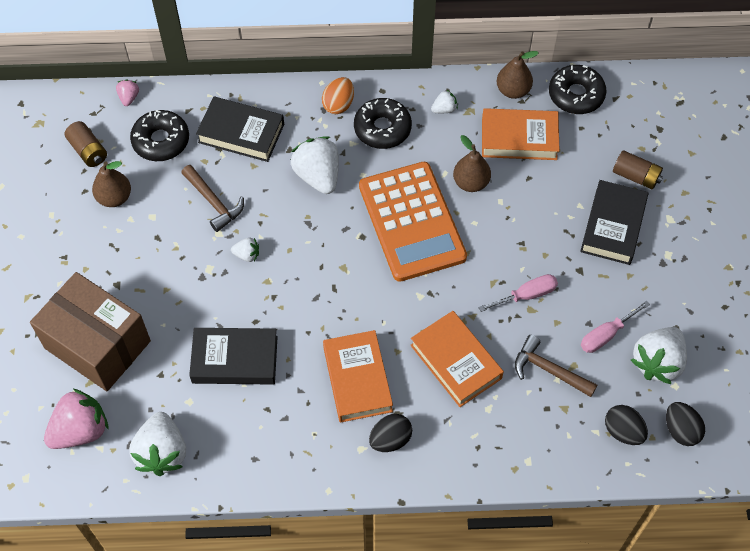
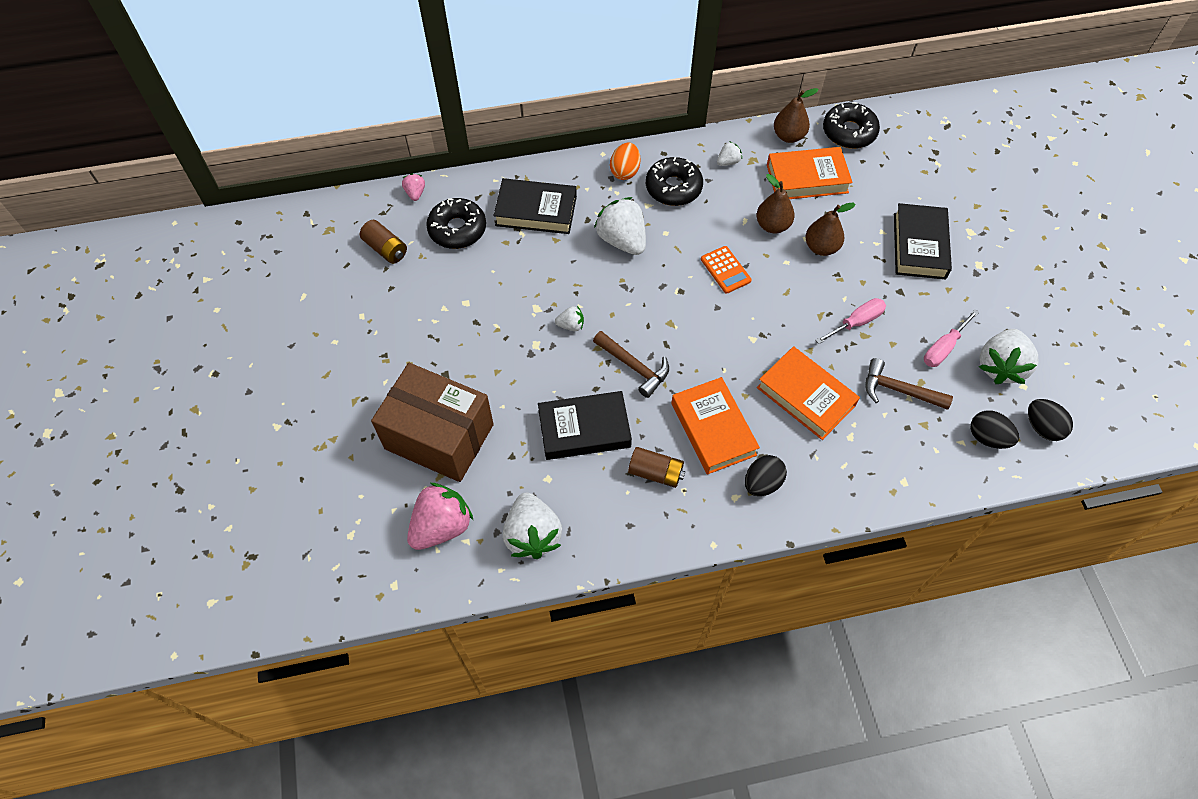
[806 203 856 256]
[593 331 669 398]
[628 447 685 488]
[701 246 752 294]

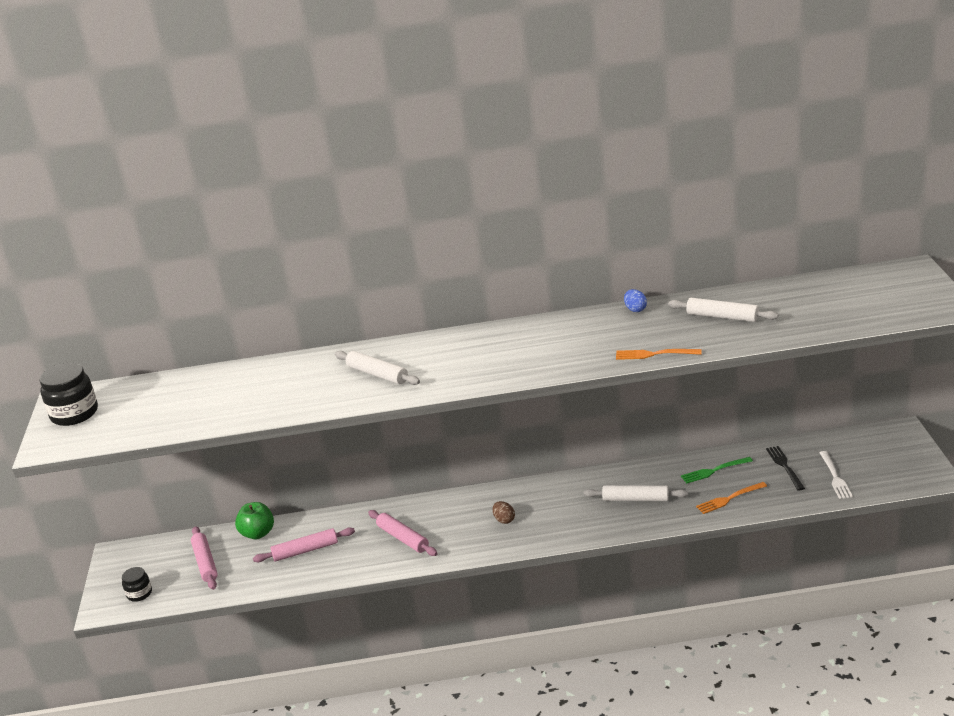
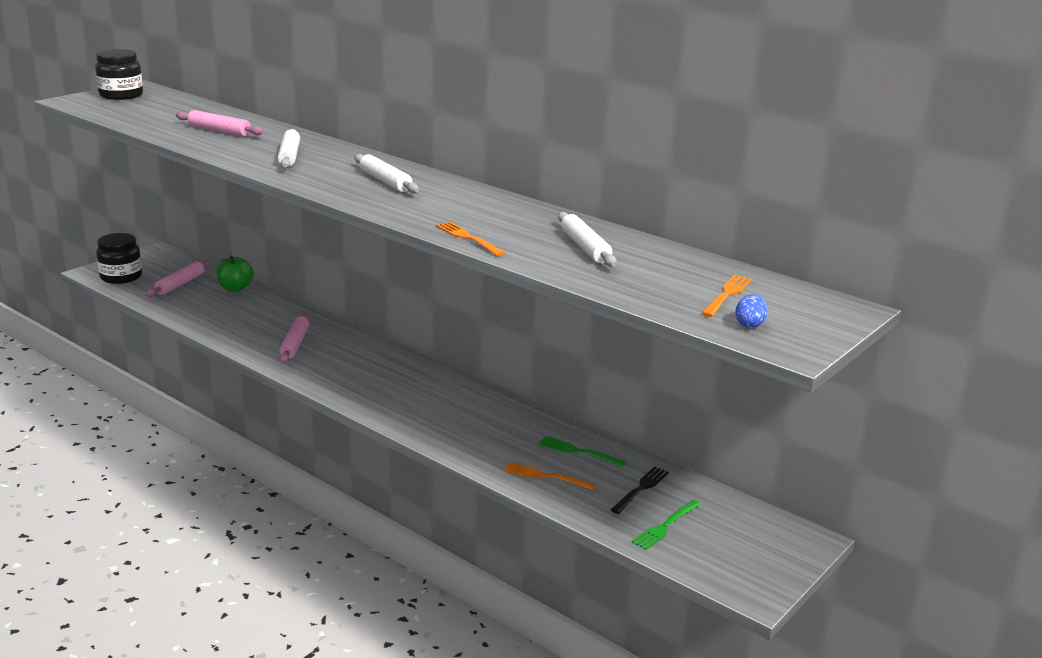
[493 501 515 524] (first image)
[701 275 752 317]
[176 110 264 137]
[354 154 419 193]
[735 294 768 328]
[632 500 701 550]
[96 233 142 284]

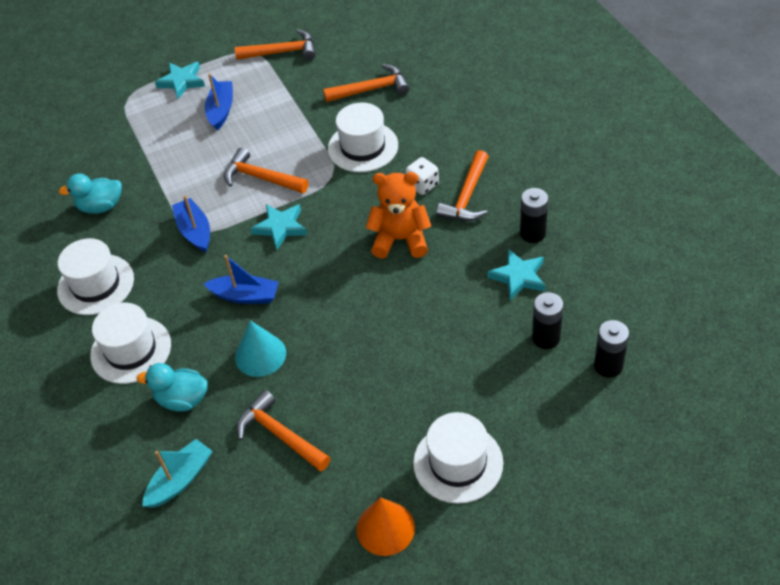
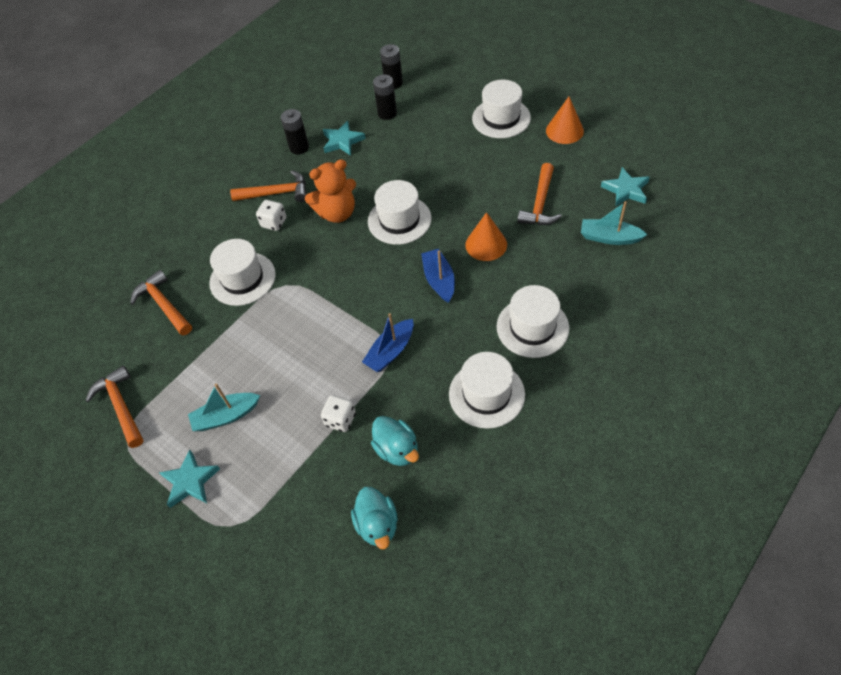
[224 148 309 193] (first image)
[321 395 356 432]
[368 180 432 245]
[351 487 398 549]
[601 167 650 206]
[188 384 260 431]
[465 212 507 261]
[305 159 356 223]

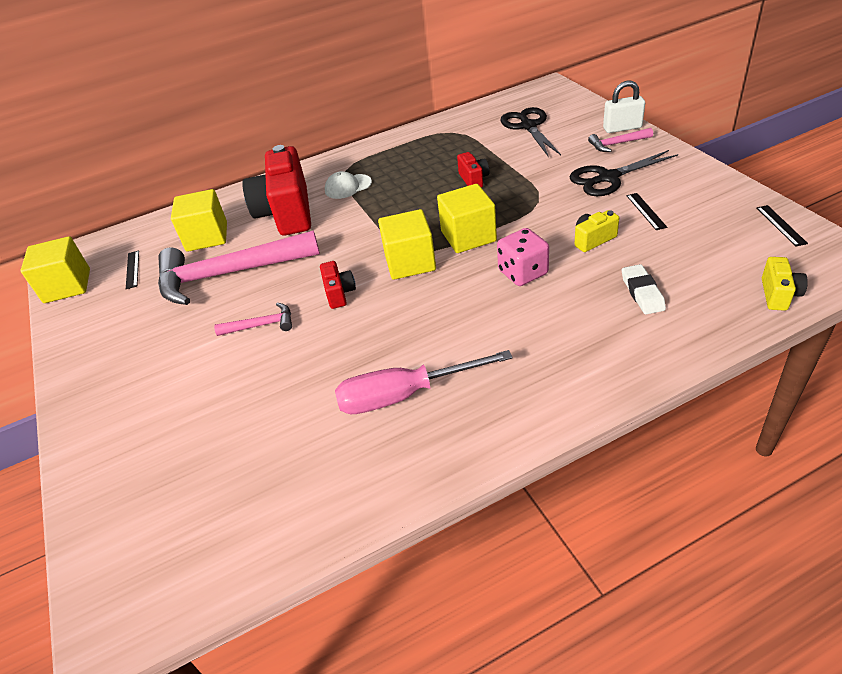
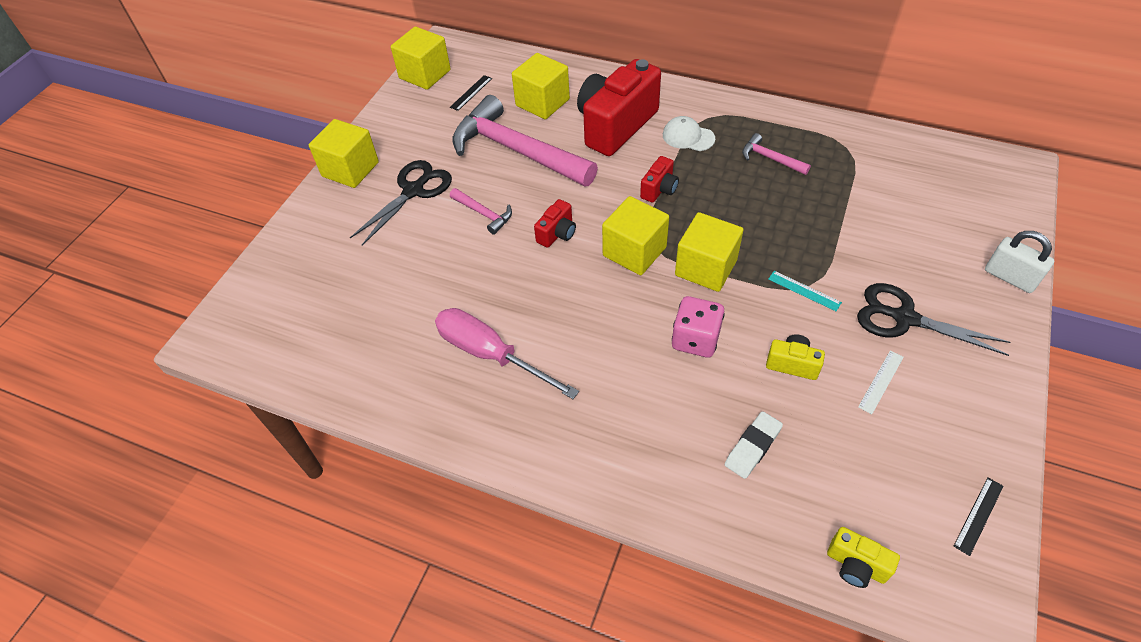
[309 119 379 188]
[768 271 842 311]
[640 156 679 203]
[350 160 452 246]
[742 133 811 175]
[858 350 904 414]
[827 527 900 588]

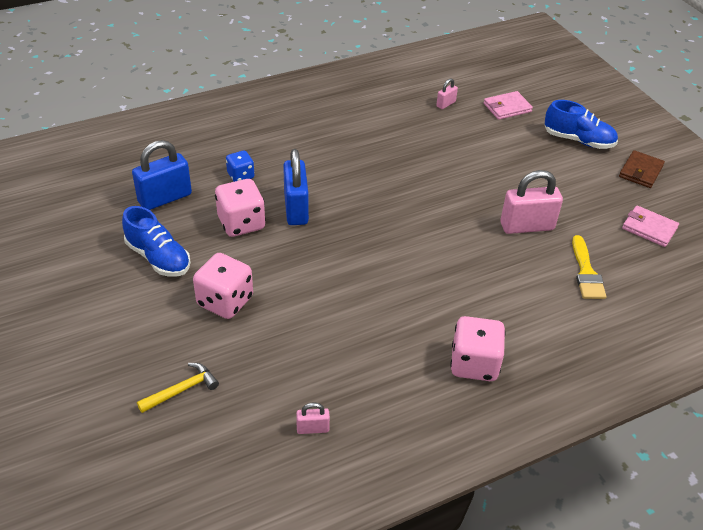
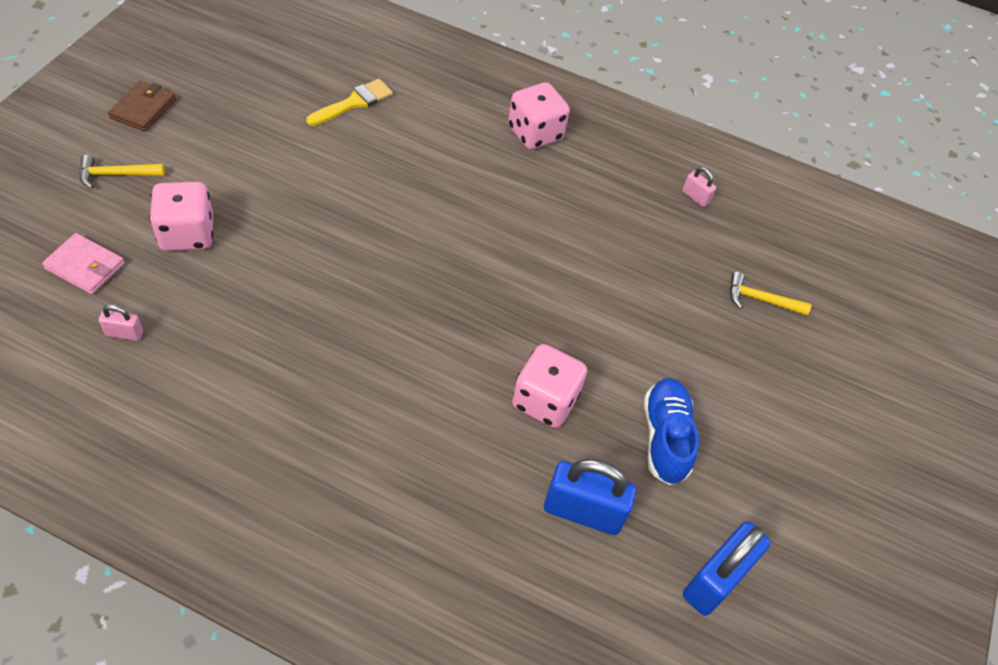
[226 150 254 182] (first image)
[500 170 563 234] (first image)
[622 205 679 247] (first image)
[149 182 213 251]
[683 522 771 616]
[79 155 165 189]
[108 81 176 132]

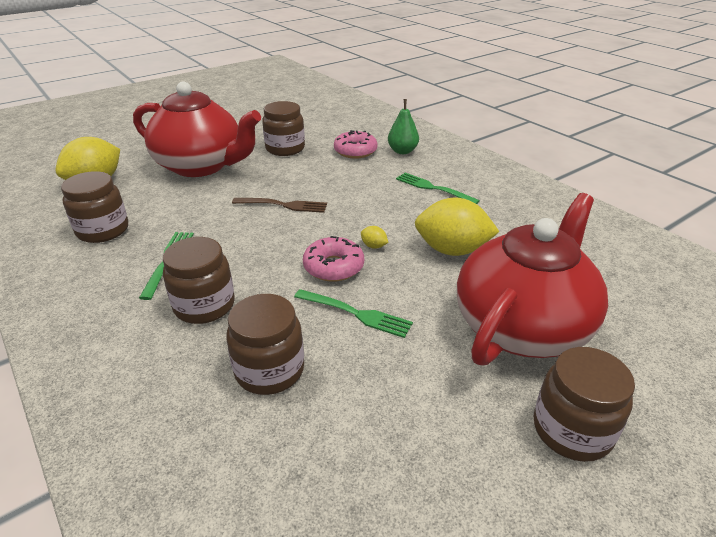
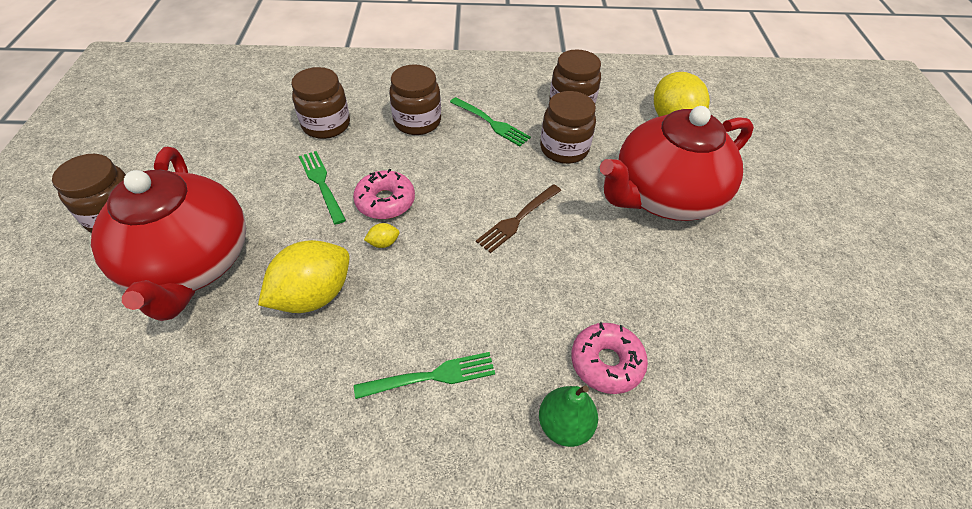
[540 91 596 164]
[299 151 346 225]

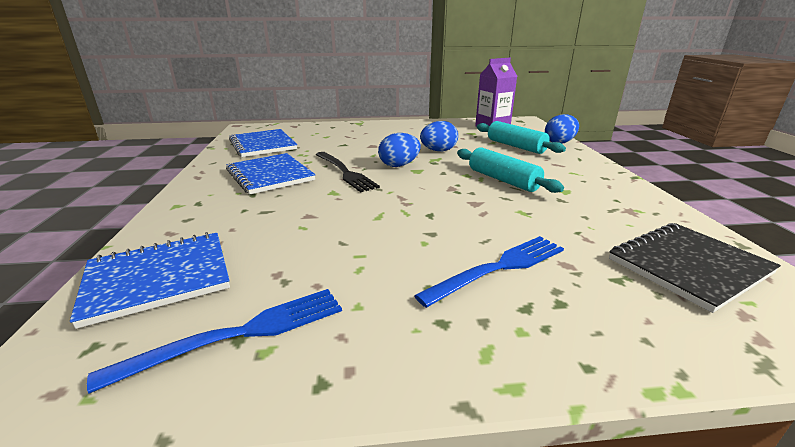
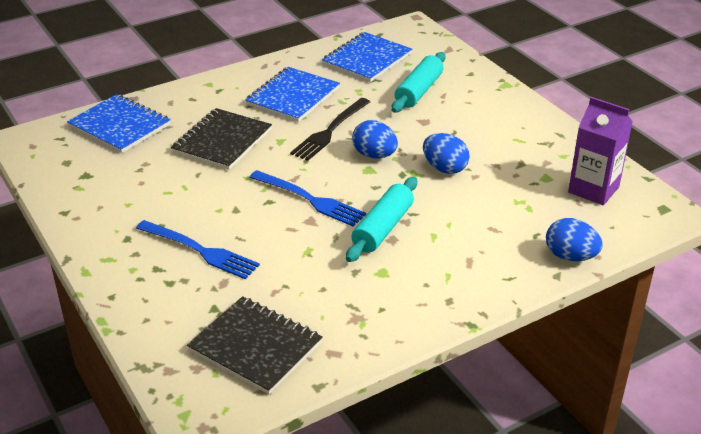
[171 108 272 170]
[250 170 366 227]
[391 52 446 113]

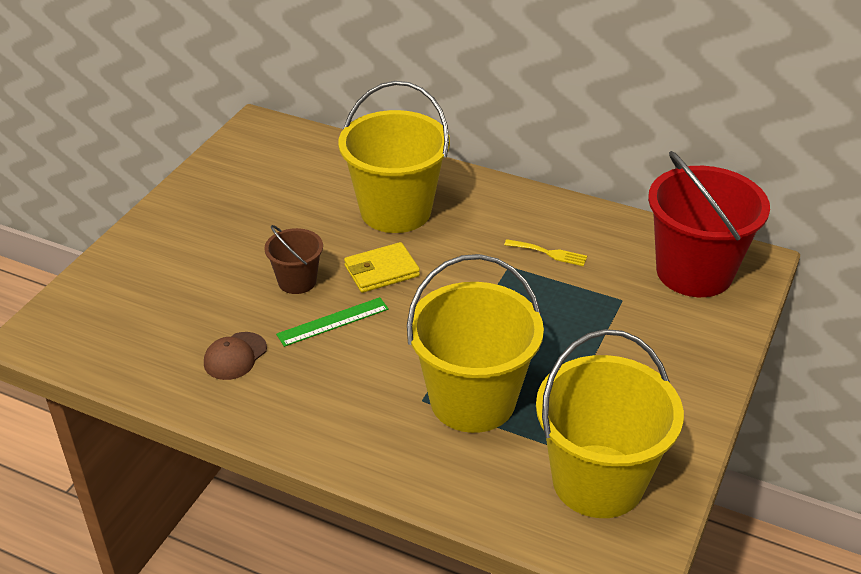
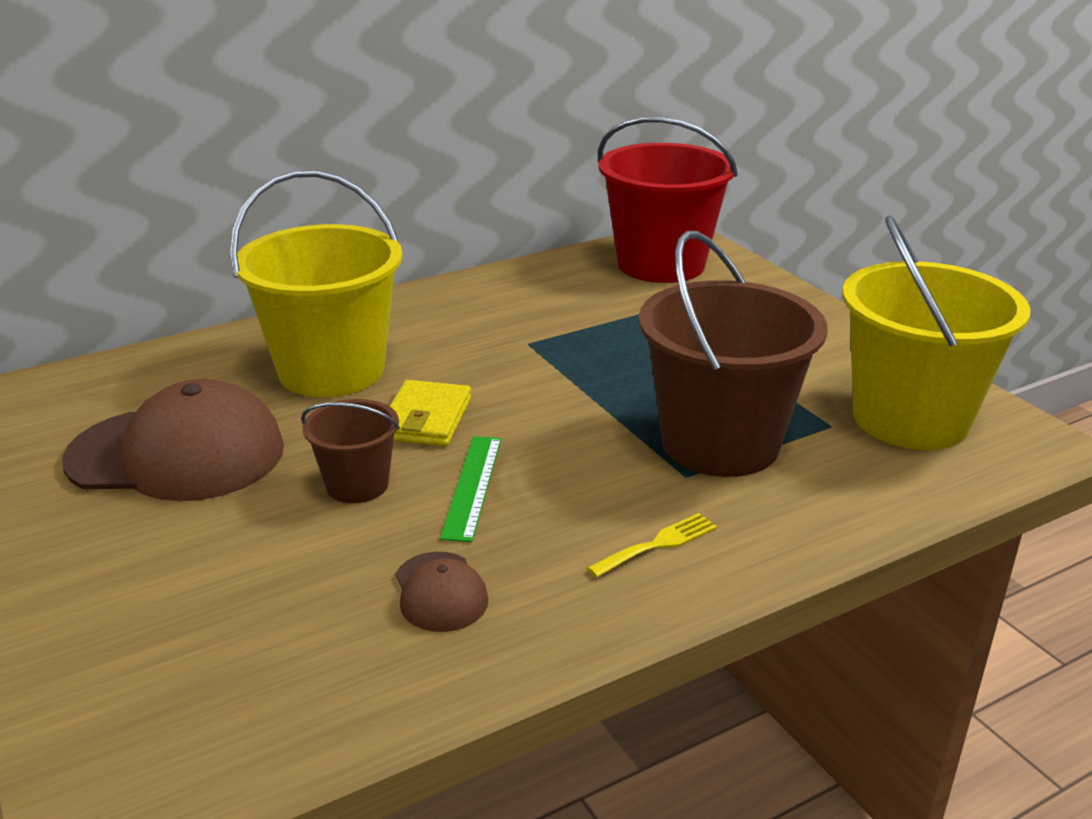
[62 379 284 501]
[587 513 717 578]
[639 231 828 477]

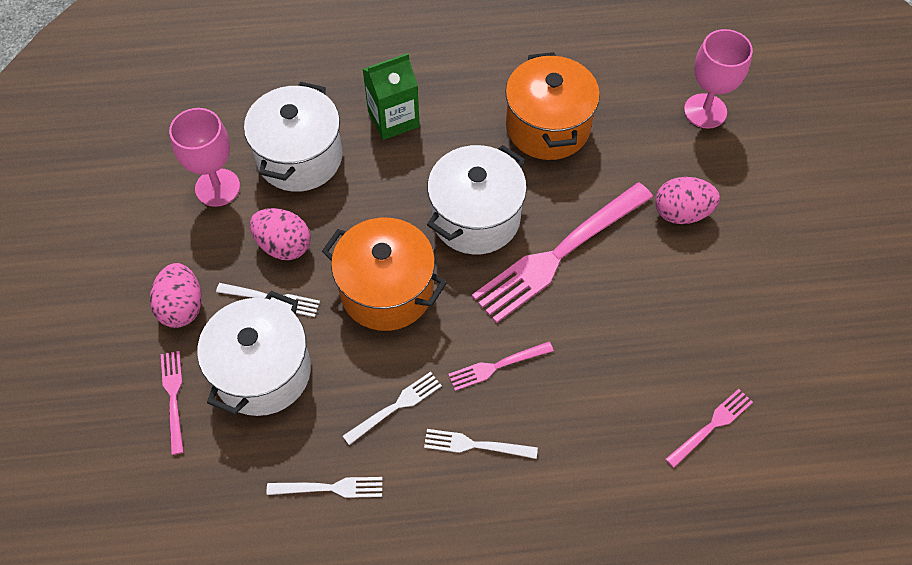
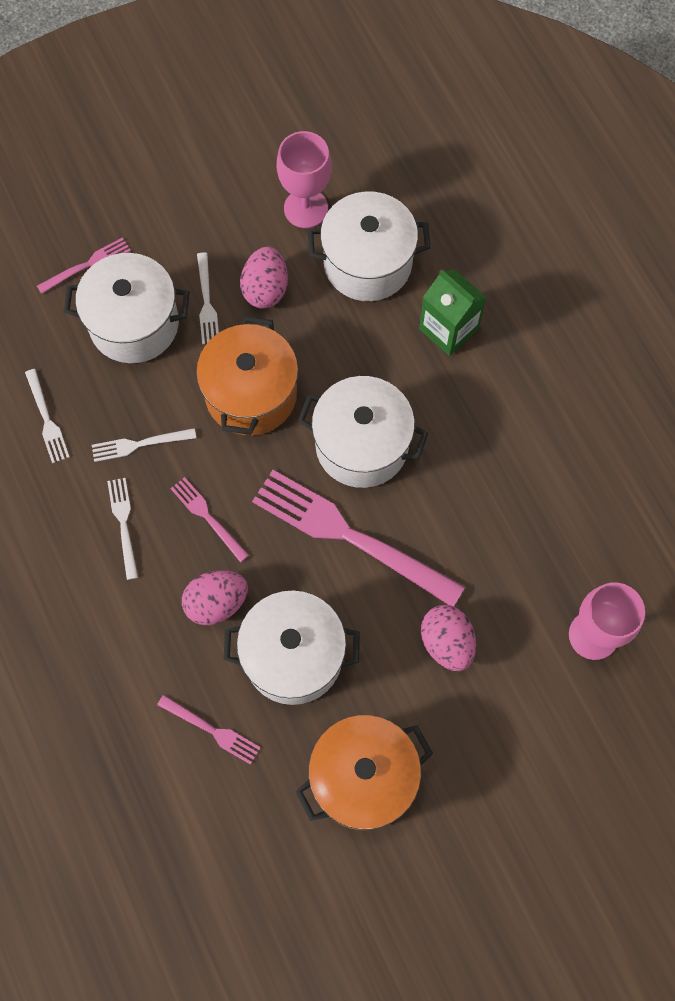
[224 591 360 705]
[182 570 248 625]
[295 715 433 830]
[92 428 196 462]

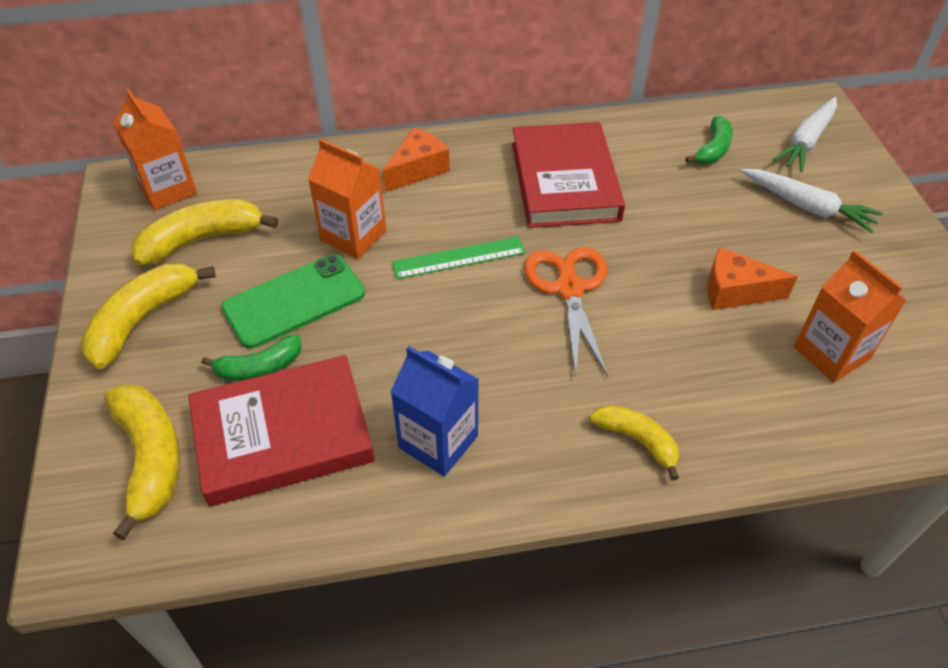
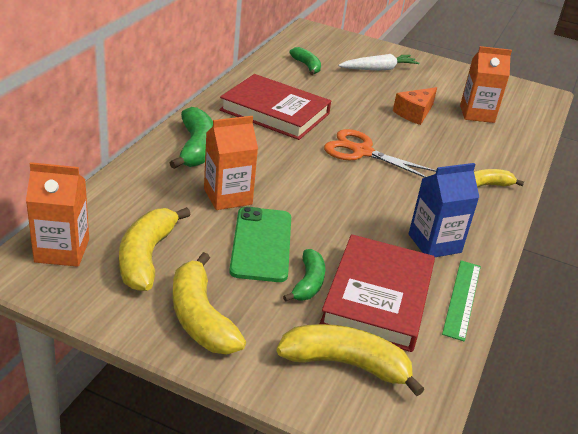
[773 97 837 172] (first image)
[442 261 481 342]
[170 107 213 169]

